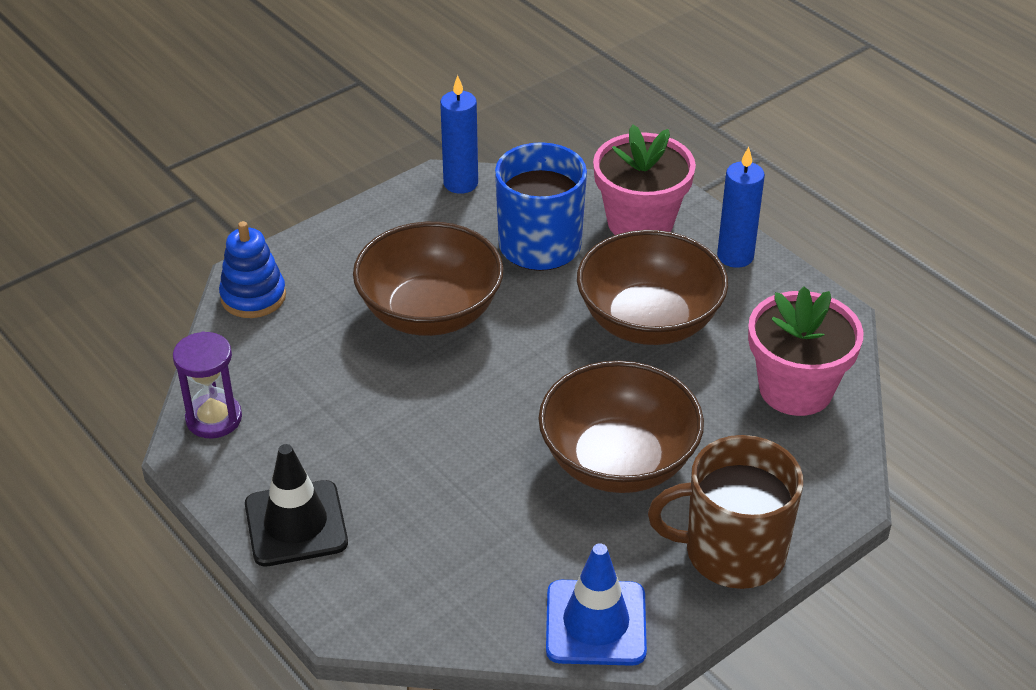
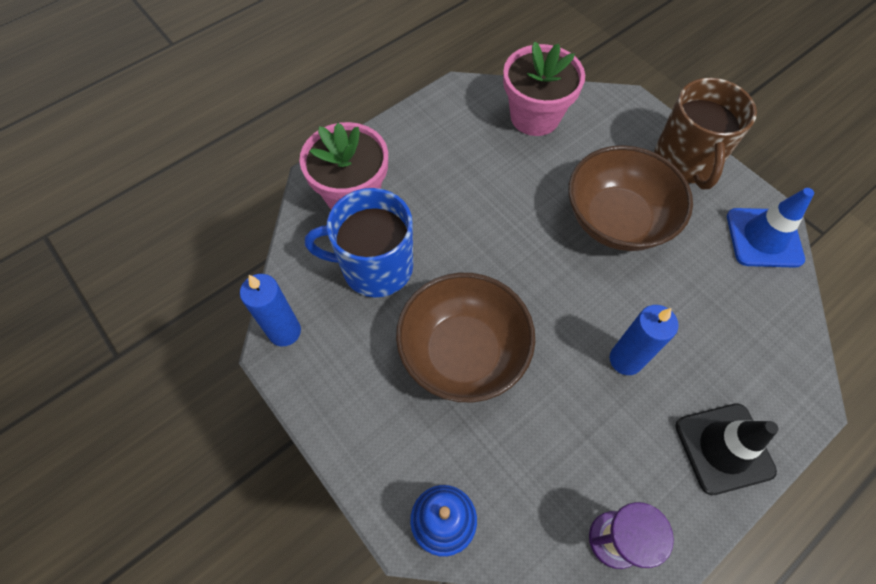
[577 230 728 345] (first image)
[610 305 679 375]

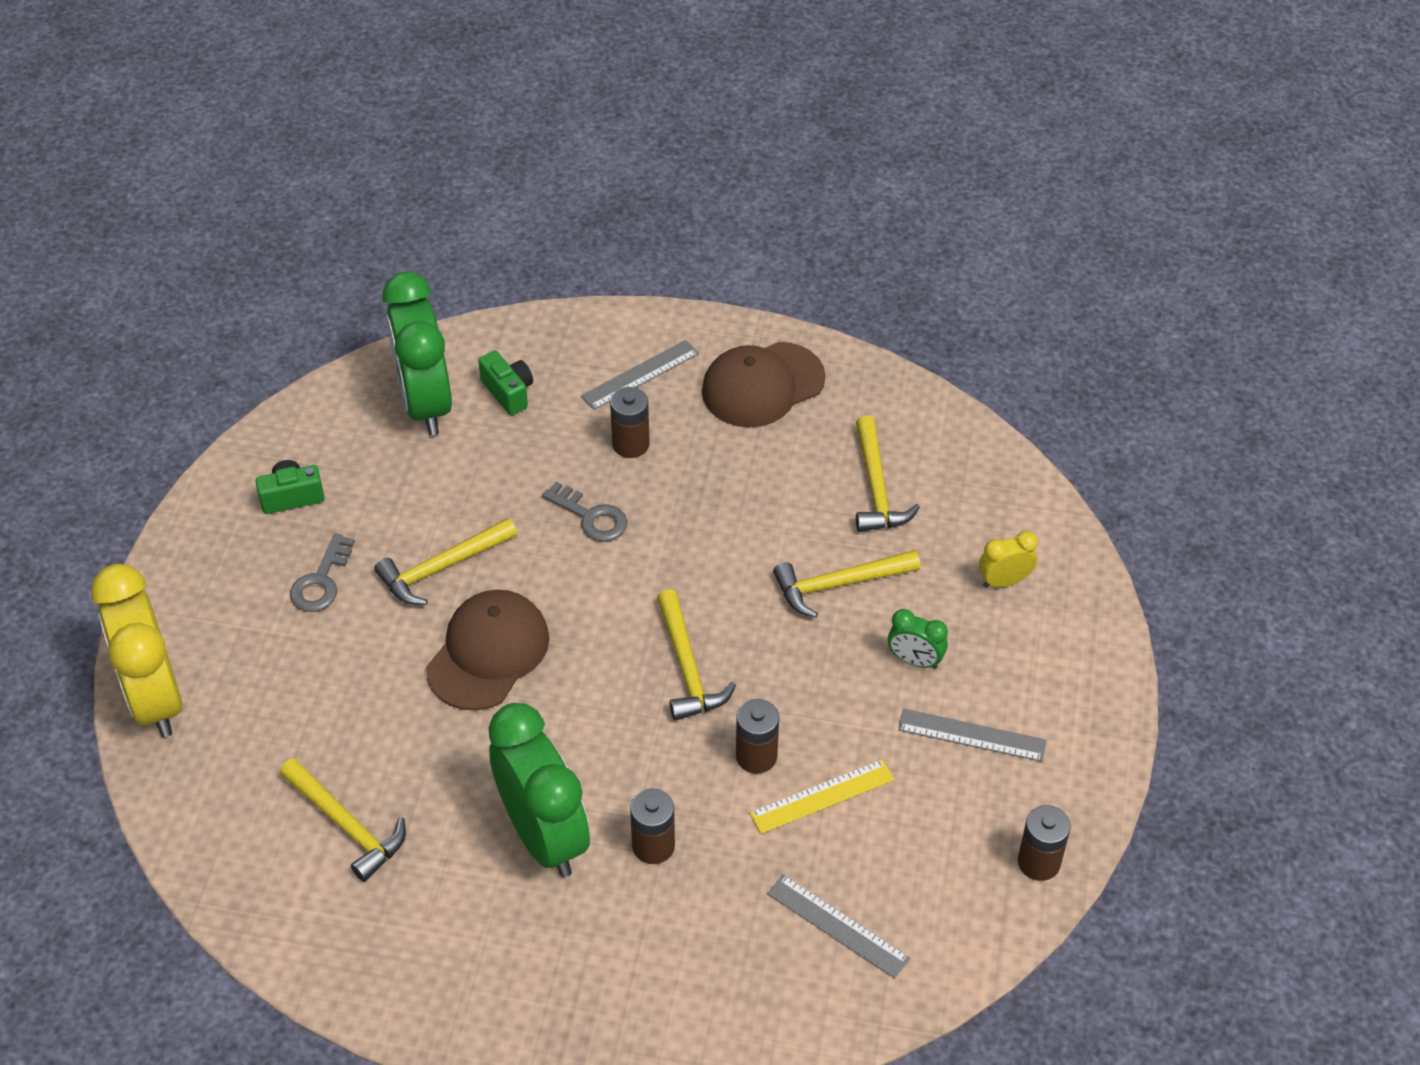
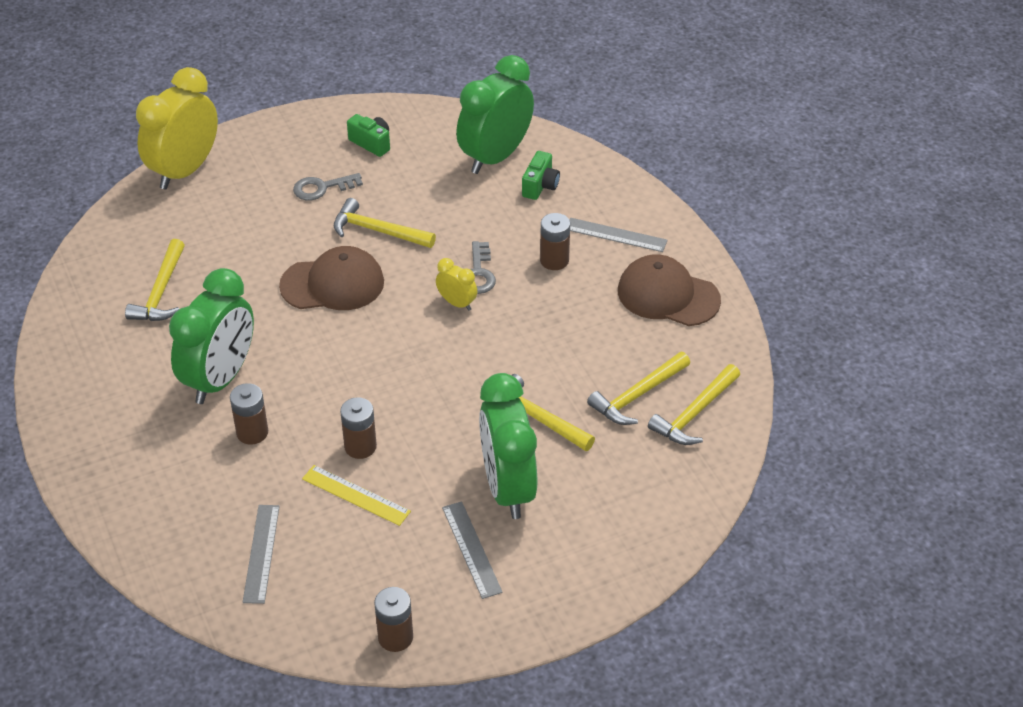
[648 364 740 445]
[436 258 477 311]
[479 373 537 519]

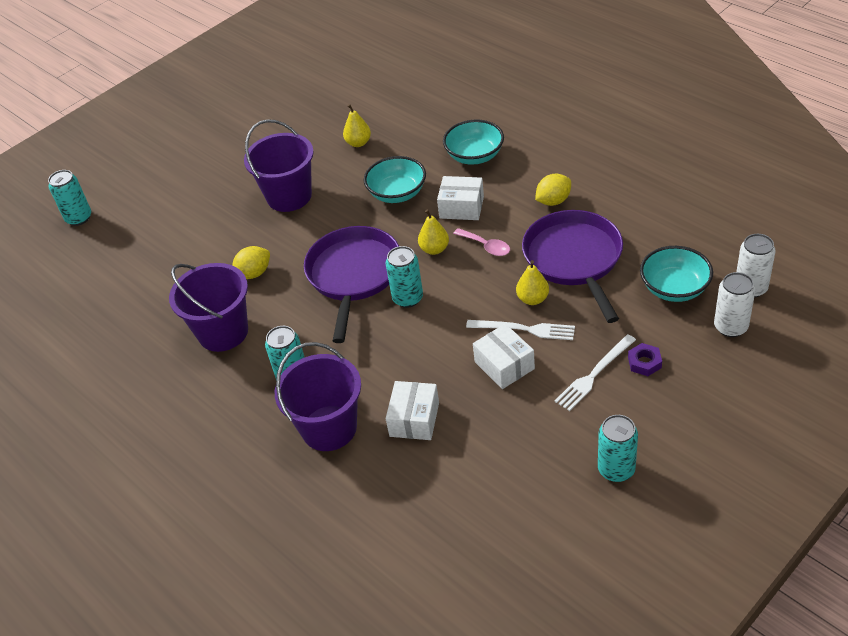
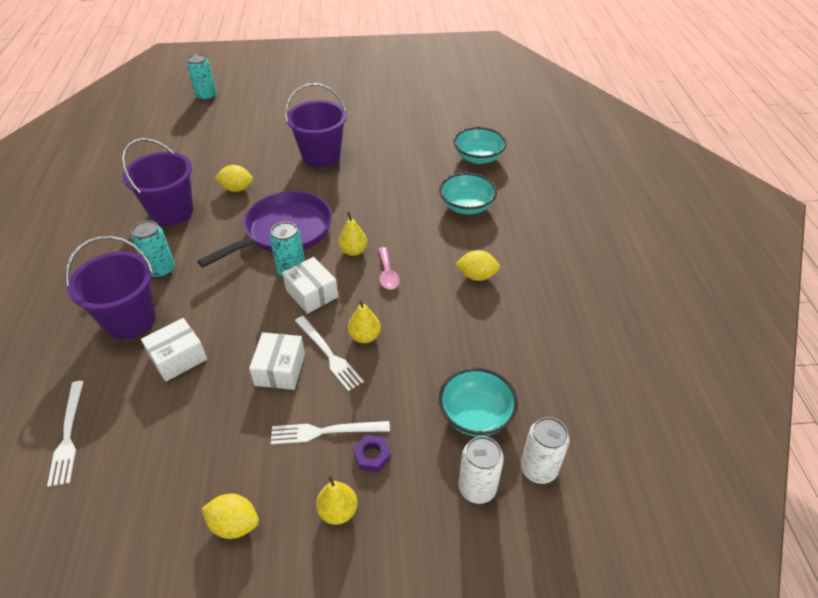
[522 210 623 323] (first image)
[47 381 84 487]
[316 475 358 525]
[454 127 507 164]
[282 257 338 314]
[201 494 259 539]

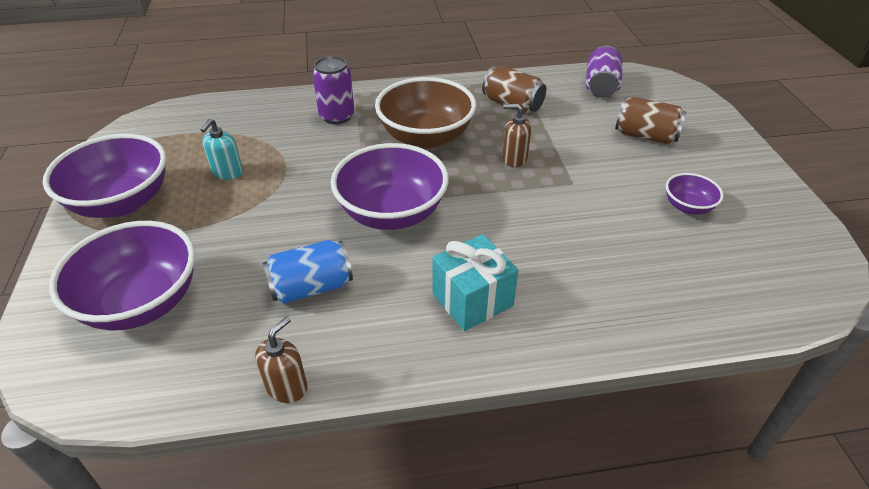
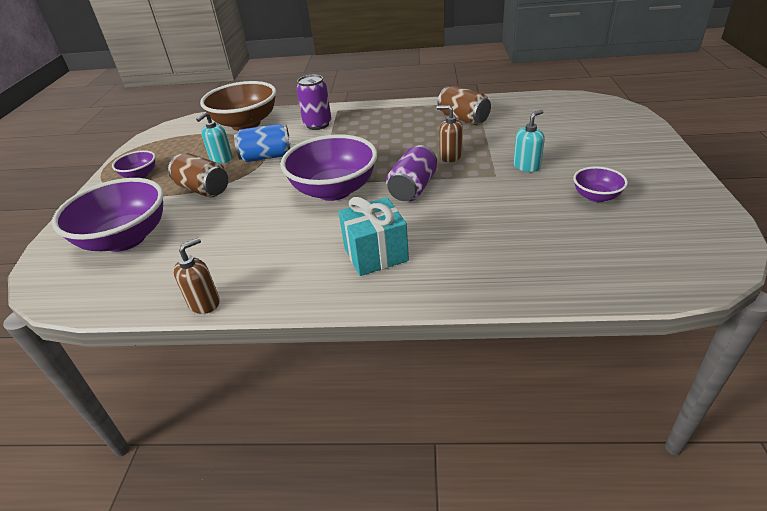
[513 110 545 172]
[234 124 291 162]
[200 81 276 131]
[386 145 437 201]
[168 153 228 198]
[112 150 156 178]

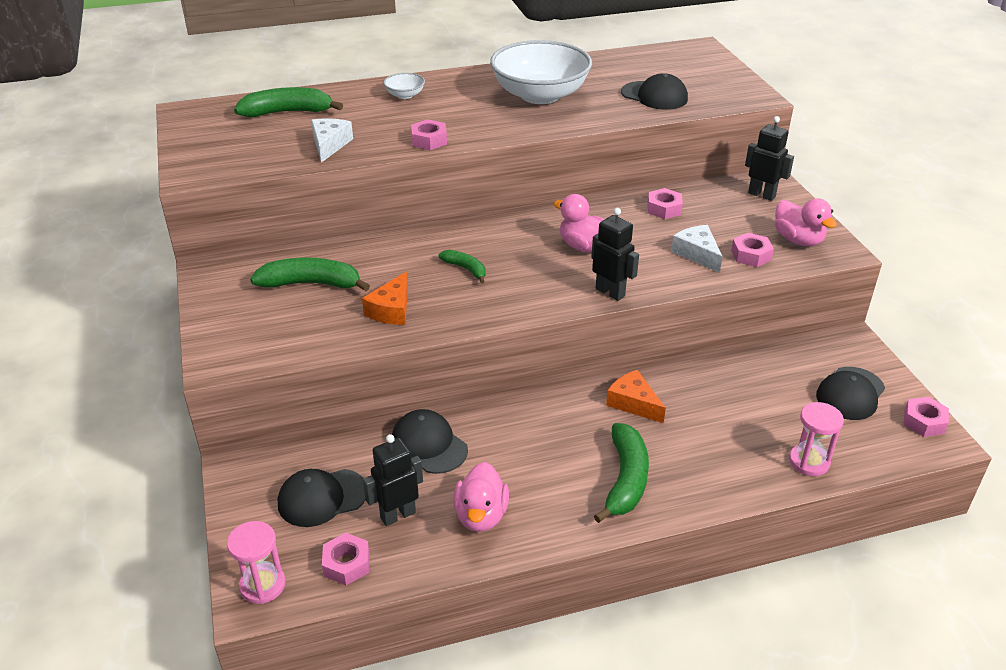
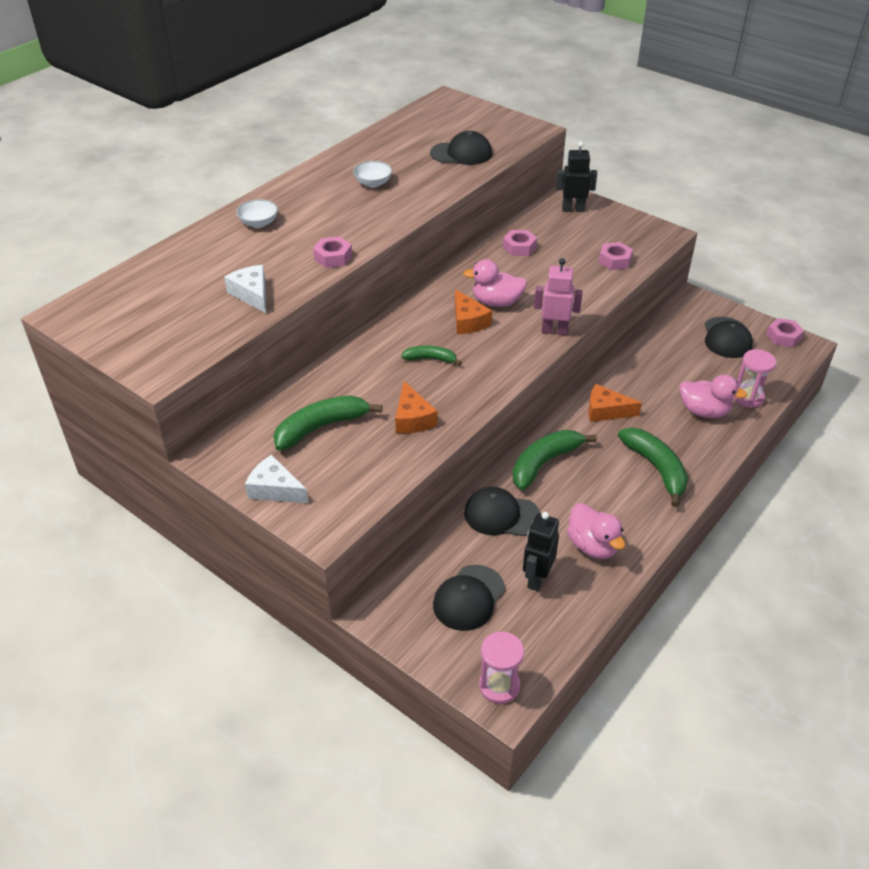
[322 533 369 585] (first image)
[455 289 492 334]
[513 430 597 490]
[245 455 308 503]
[680 375 747 418]
[534 258 583 335]
[353 161 392 187]

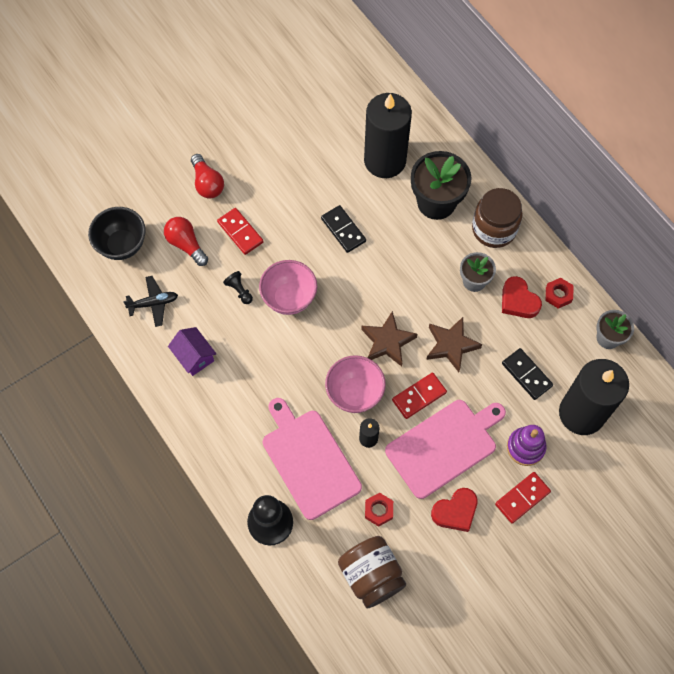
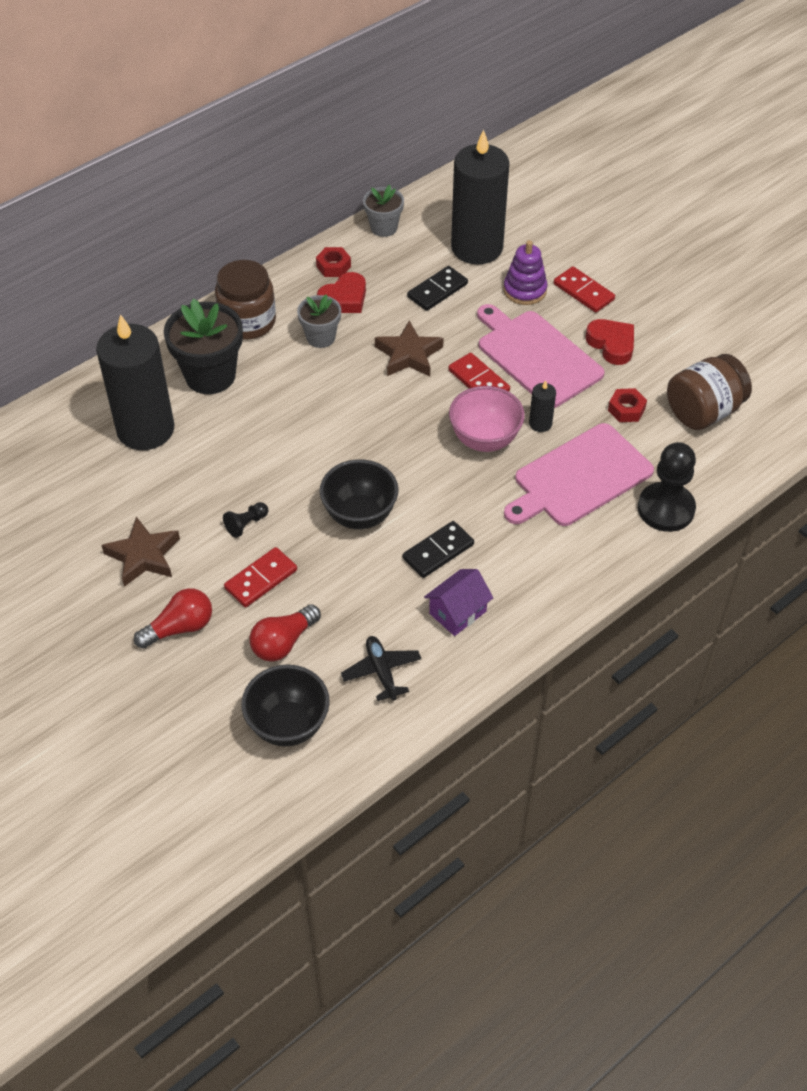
[223 502 268 538]
[403 521 474 578]
[101 517 180 587]
[320 459 398 529]

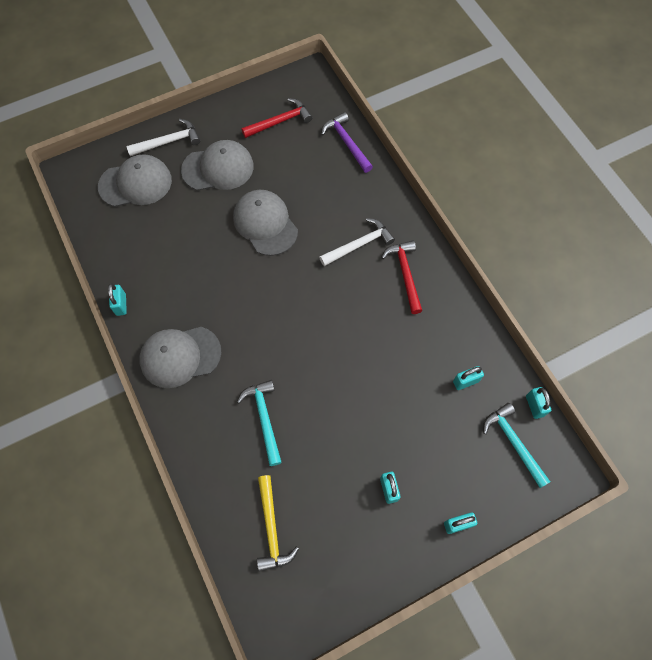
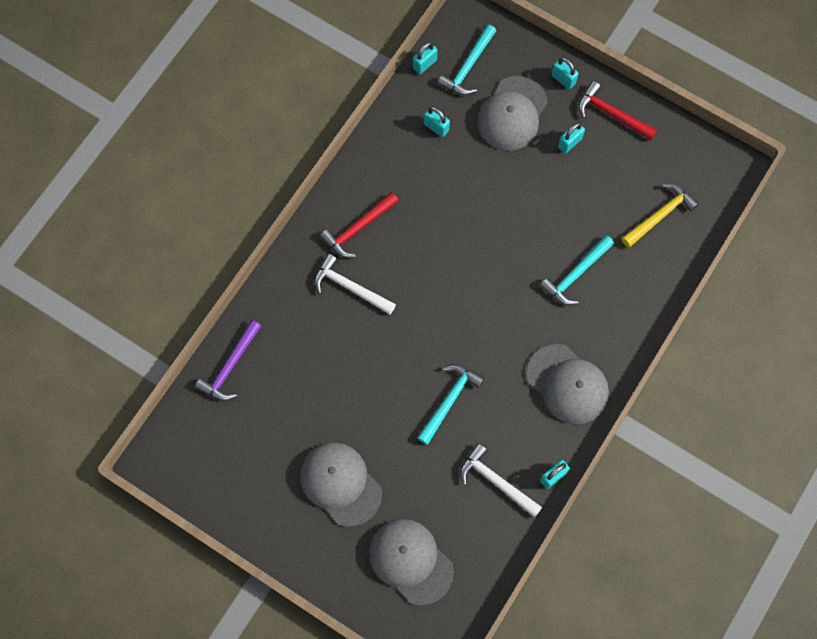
[417 364 485 445]
[460 443 543 518]
[477 76 548 151]
[578 81 657 140]

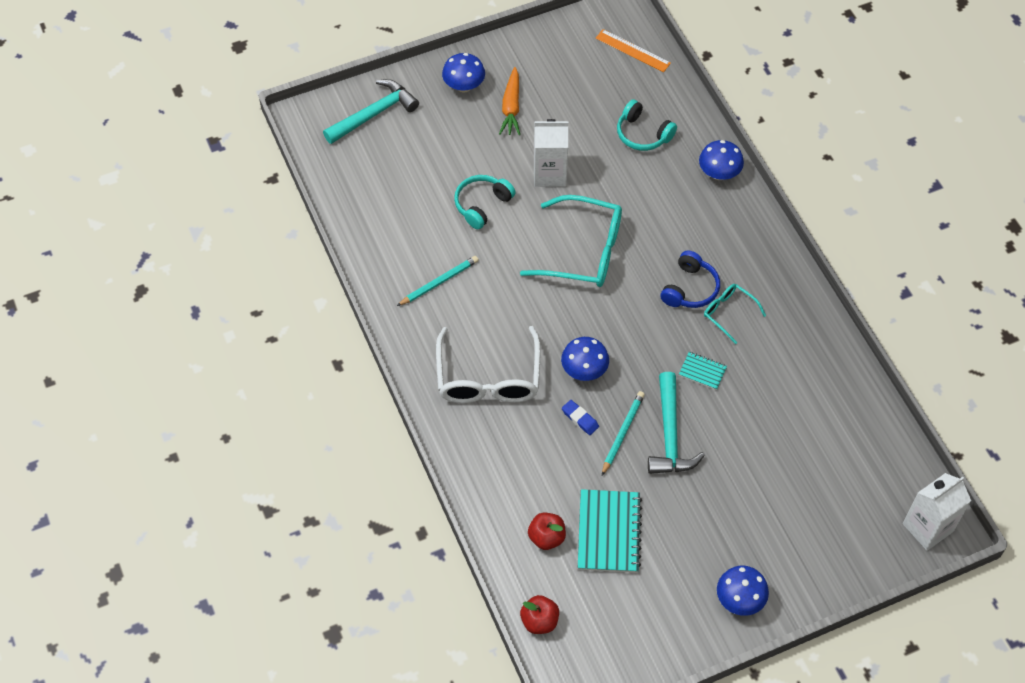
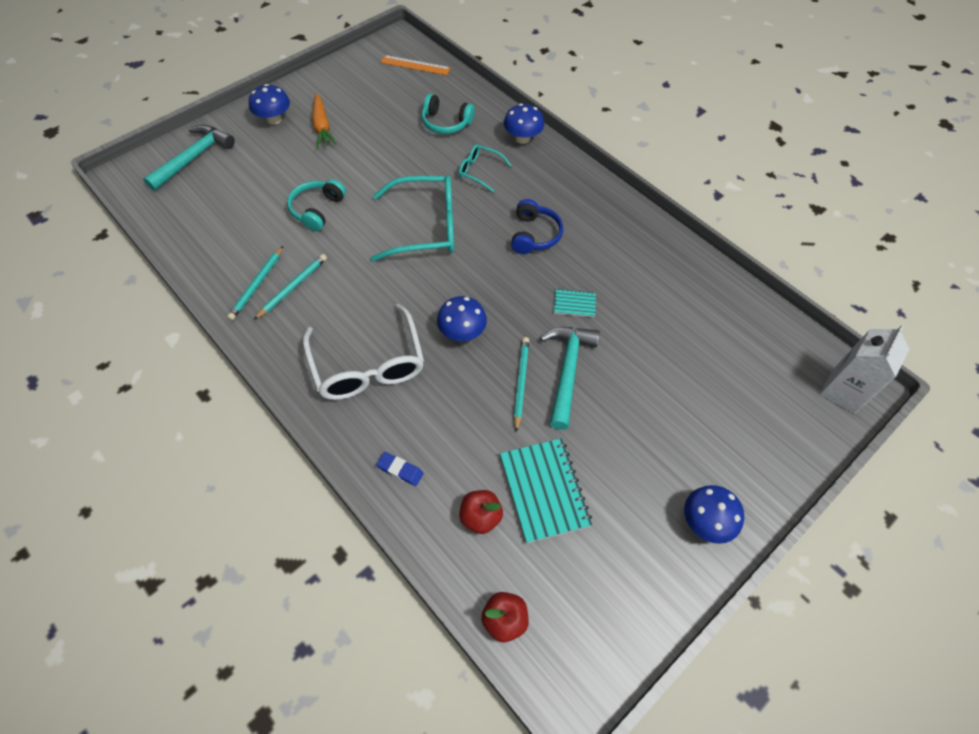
[534 119 568 187] (first image)
[227 246 283 320]
[376 452 424 486]
[459 144 512 192]
[540 327 600 430]

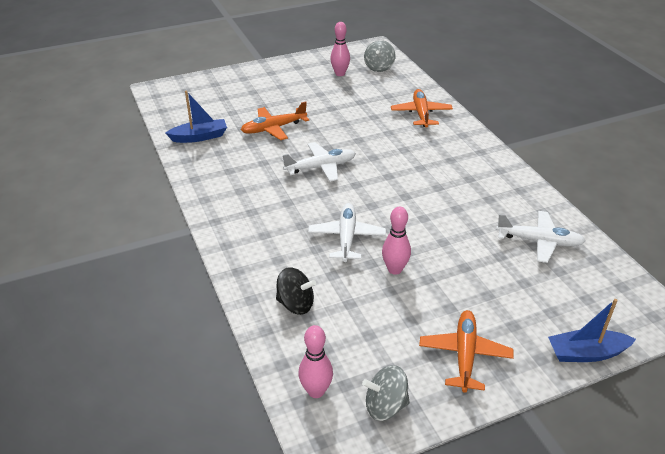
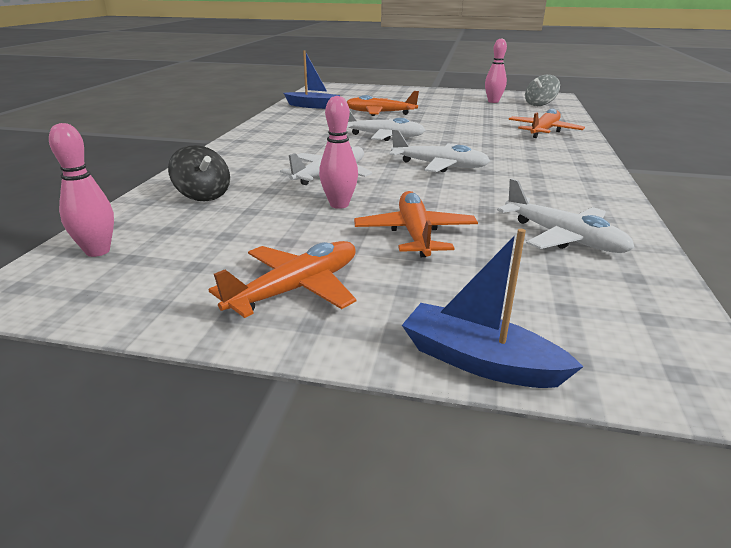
[362 365 410 421] (first image)
[354 191 478 257]
[389 129 490 172]

